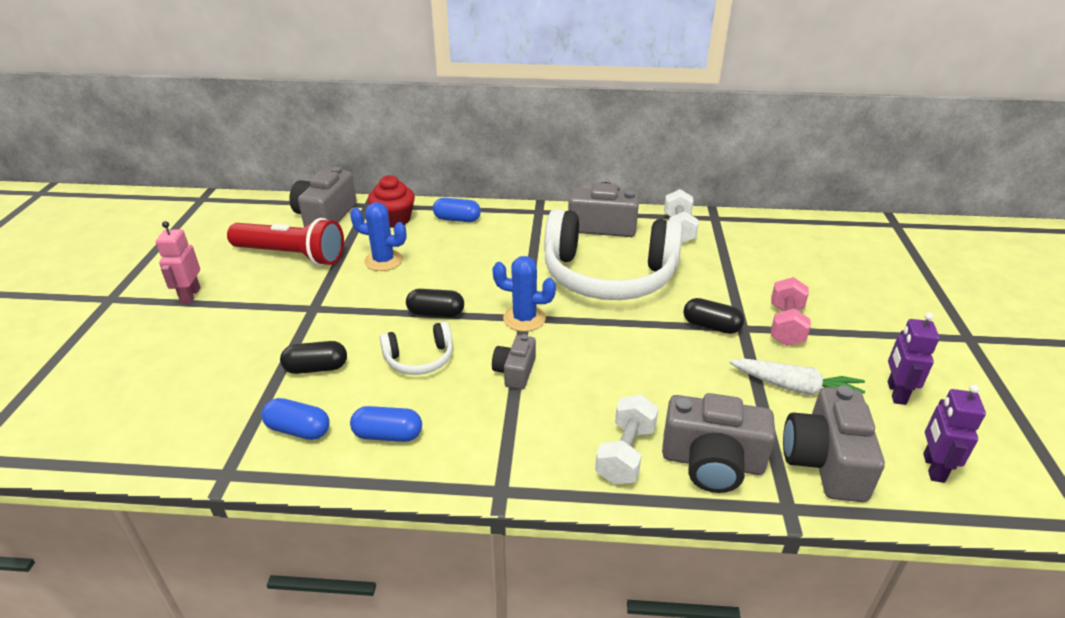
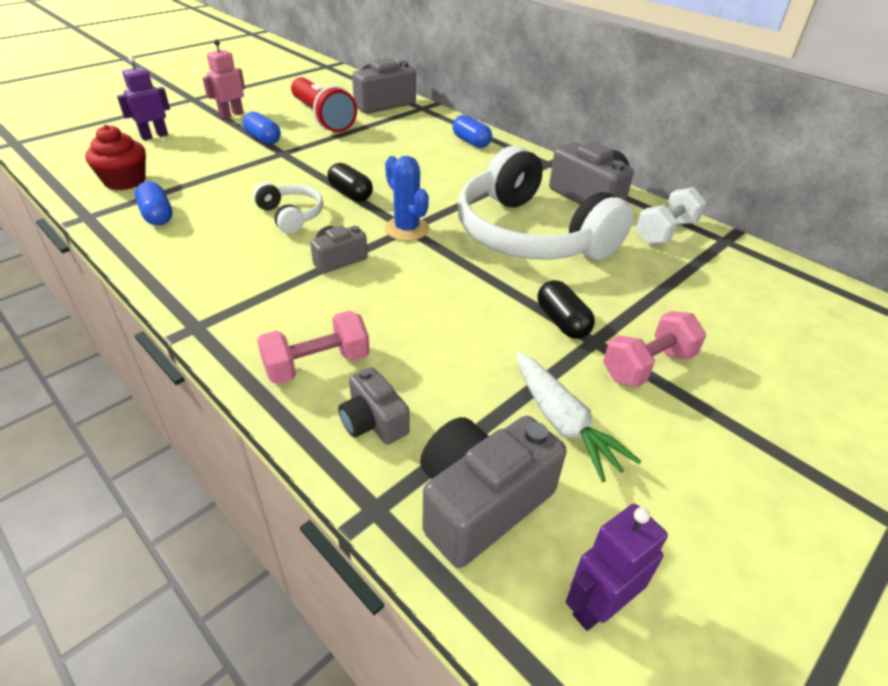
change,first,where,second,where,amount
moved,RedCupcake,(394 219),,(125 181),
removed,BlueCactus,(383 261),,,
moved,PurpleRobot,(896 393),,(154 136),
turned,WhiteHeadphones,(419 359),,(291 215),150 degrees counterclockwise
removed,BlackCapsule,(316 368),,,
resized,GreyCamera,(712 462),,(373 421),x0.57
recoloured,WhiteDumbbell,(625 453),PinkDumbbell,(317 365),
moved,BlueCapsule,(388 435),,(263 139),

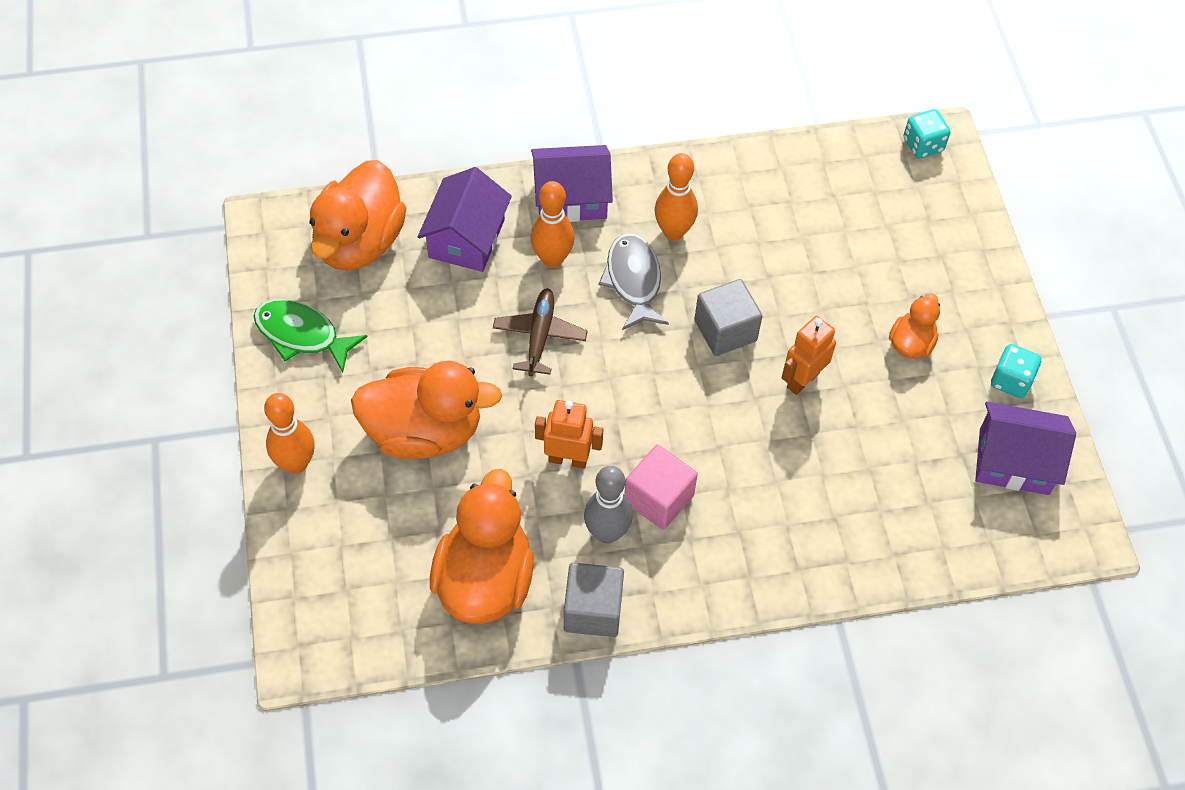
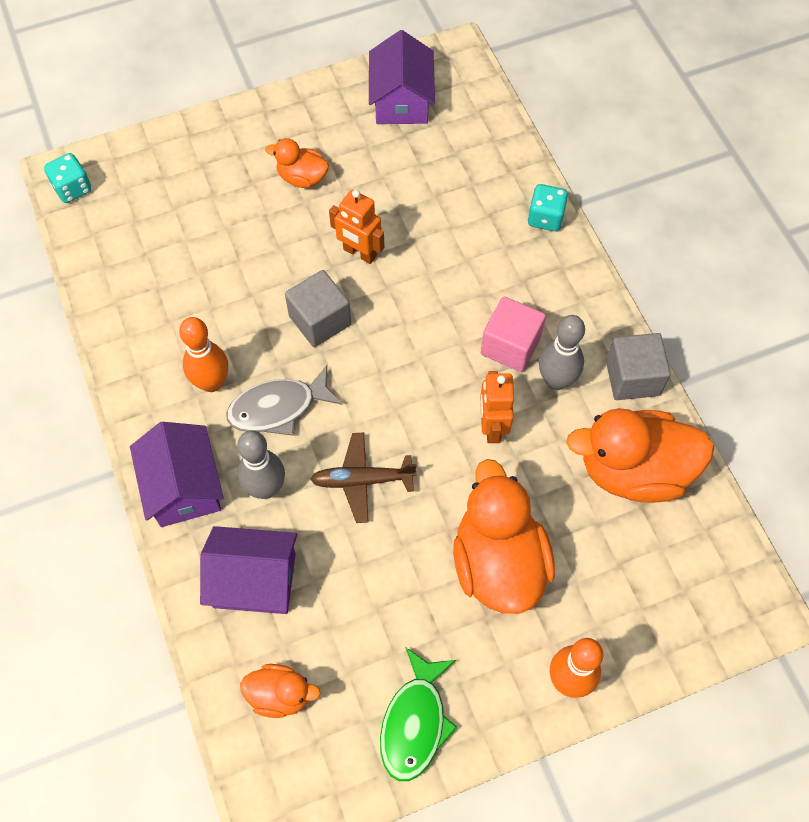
change,first,where,second,where,amount
resized,OrangeDuck,(359 242),,(280 695),x0.51
recoloured,OrangeBowlingPin,(552 259),GreyBowlingPin,(266 488),
moved,TurquoiseDice,(1011 381),,(545 218),

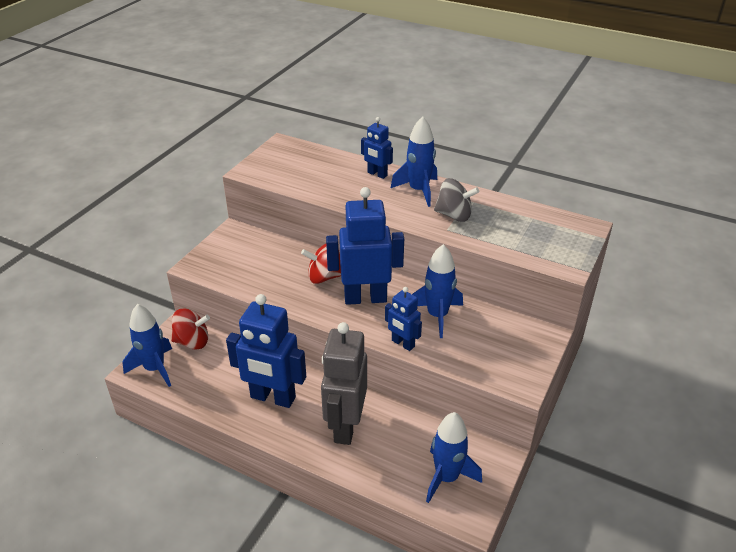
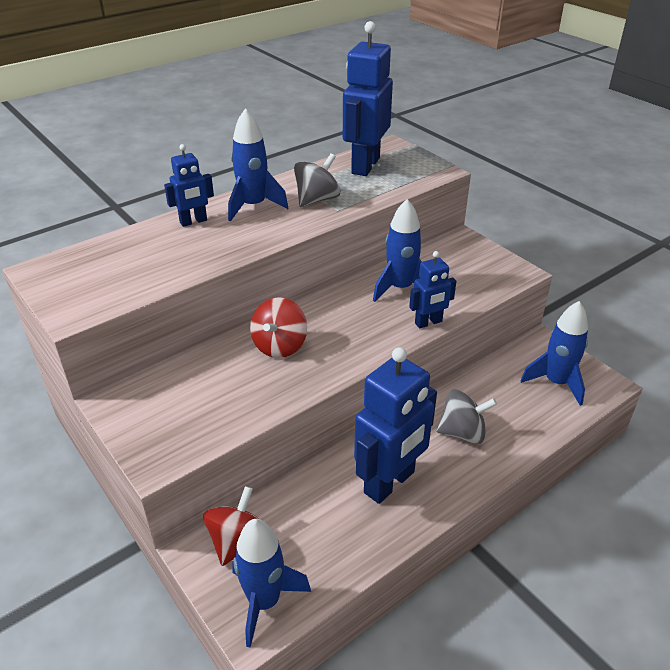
change,first,where,second,where,amount
moved,BlueRobot,(365 298),,(365 166),
replaced,GreyRobot,(345 426),GreySpinningTop,(462 433),

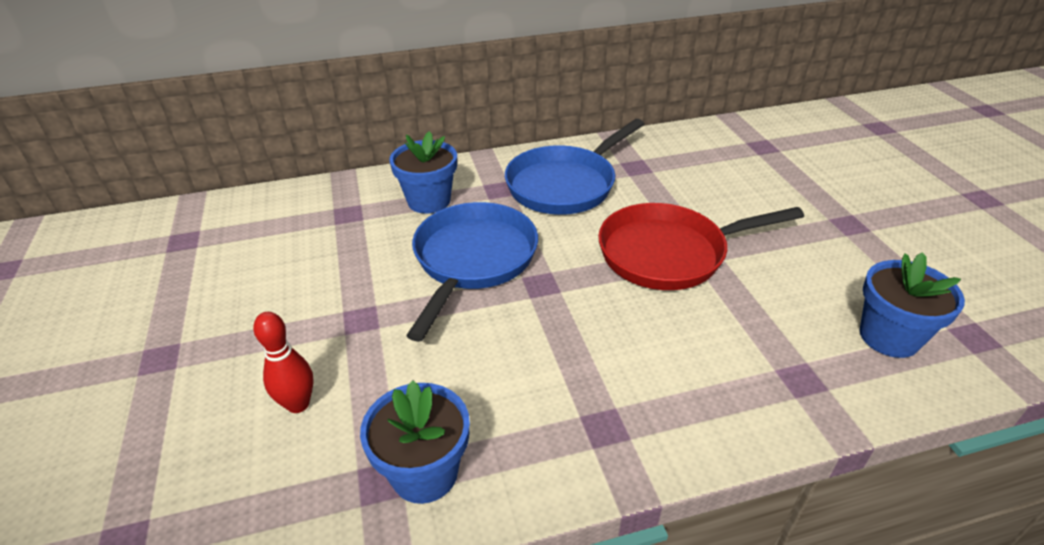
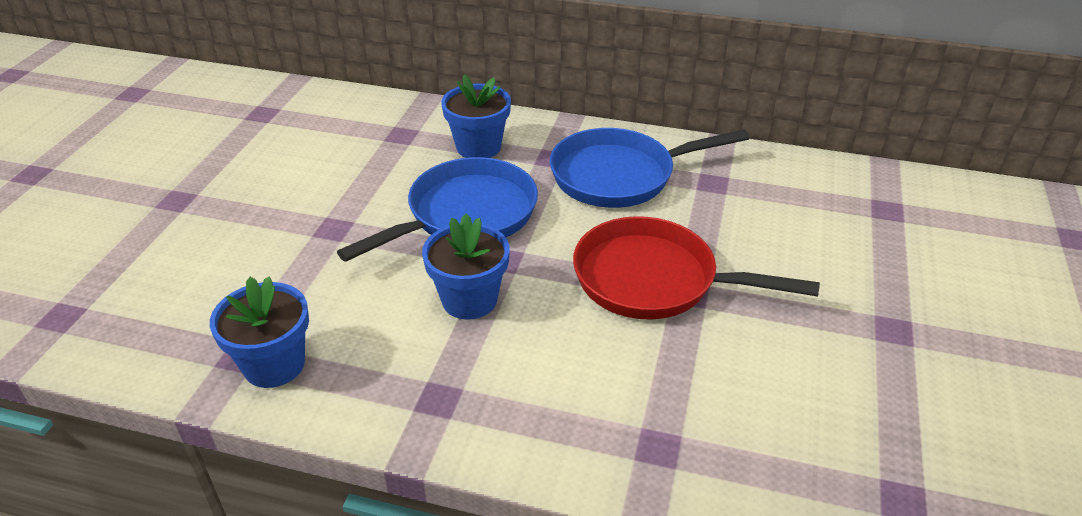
change,first,where,second,where,amount
moved,BlueFlowerPot,(889 337),,(469 300),
removed,RedBowlingPin,(298 404),,,

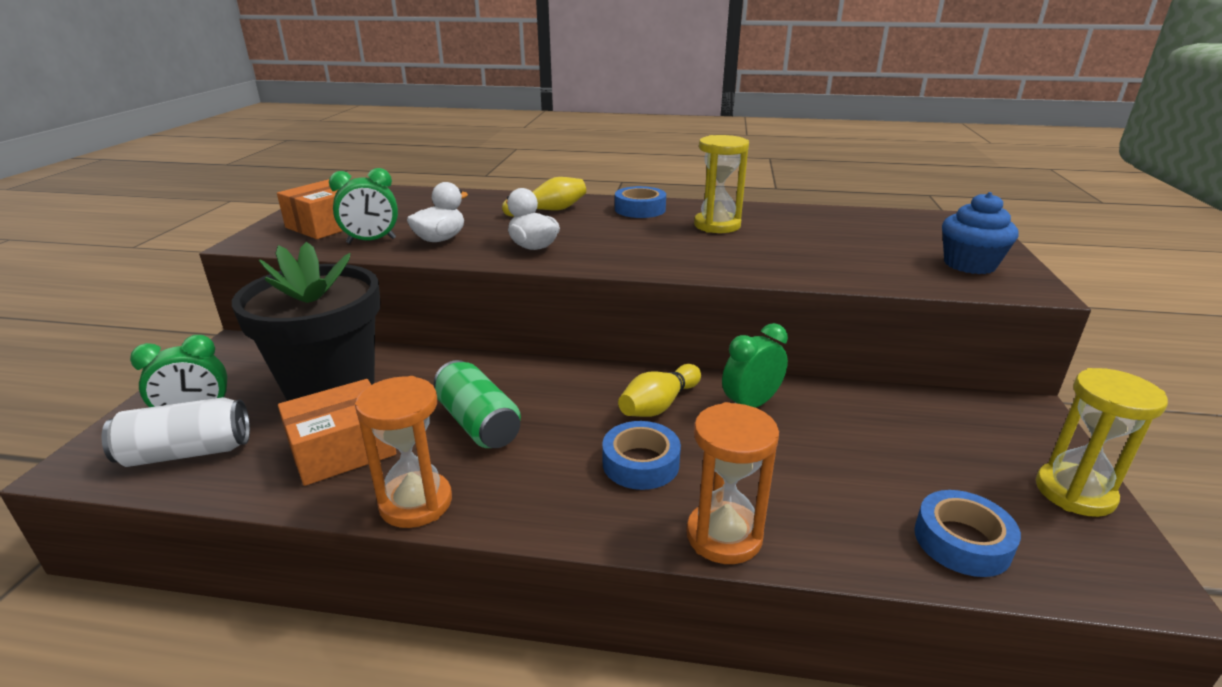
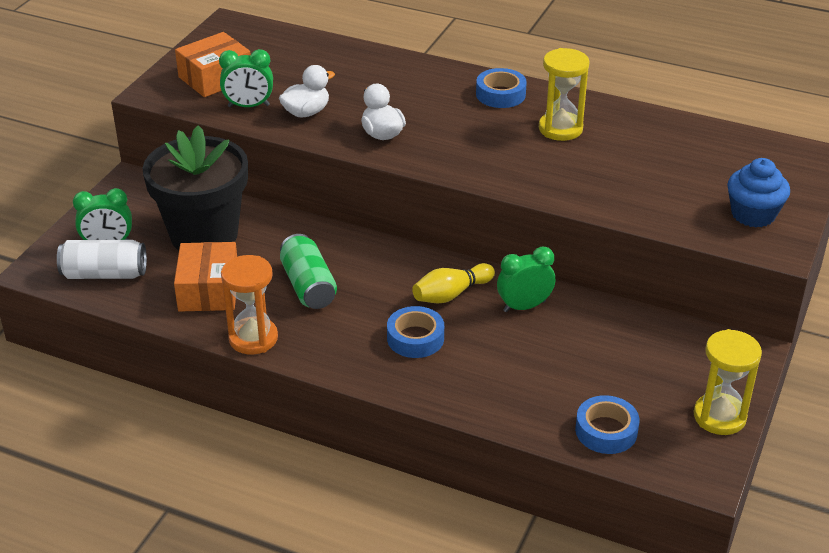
change,first,where,second,where,amount
removed,YellowBowlingPin,(548 210),,,
turned,OrangeBox,(342 449),,(209 290),75 degrees counterclockwise
removed,OrangeHourglass,(724 536),,,

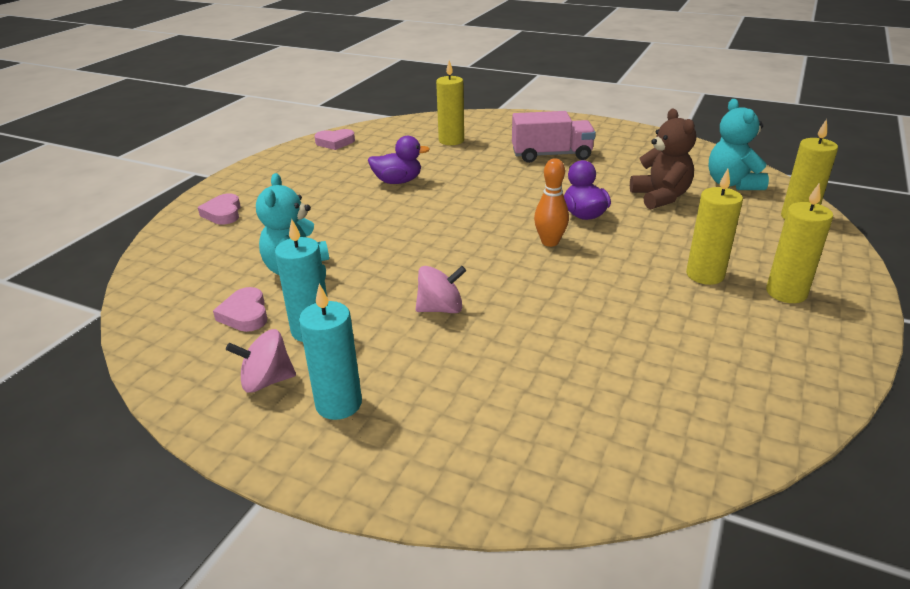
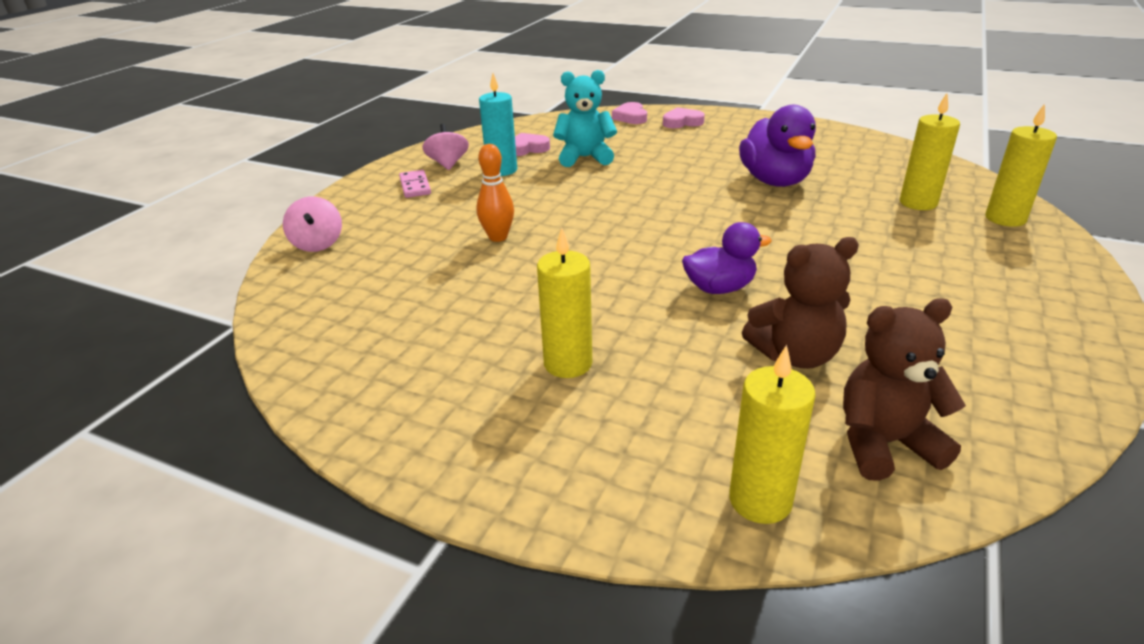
change,first,where,second,where,amount
recoloured,TurquoiseTeddyBear,(732 184),BrownTeddyBear,(884 444),
removed,PinkTruck,(551 155),,,
moved,PinkHeart,(335 142),,(631 117),
resized,PurpleDuck,(398 181),,(775 181),x1.55
moved,OrangeBowlingPin,(550 242),,(498 237),
moved,YellowCandle,(786 293),,(1005 219),
moved,PinkSpinningTop,(441 309),,(317 244),
replaced,TurquoiseCandle,(338 404),PinkDomino,(415 186),

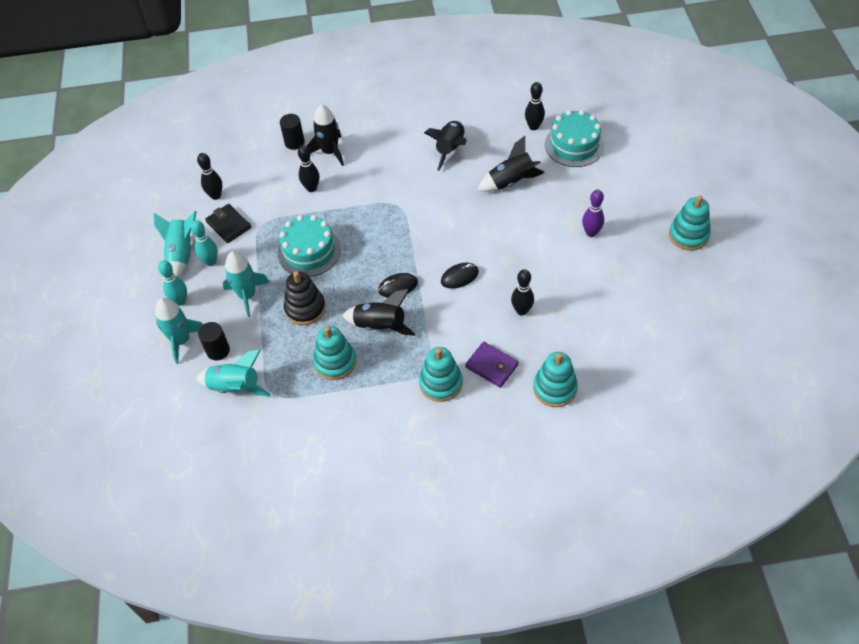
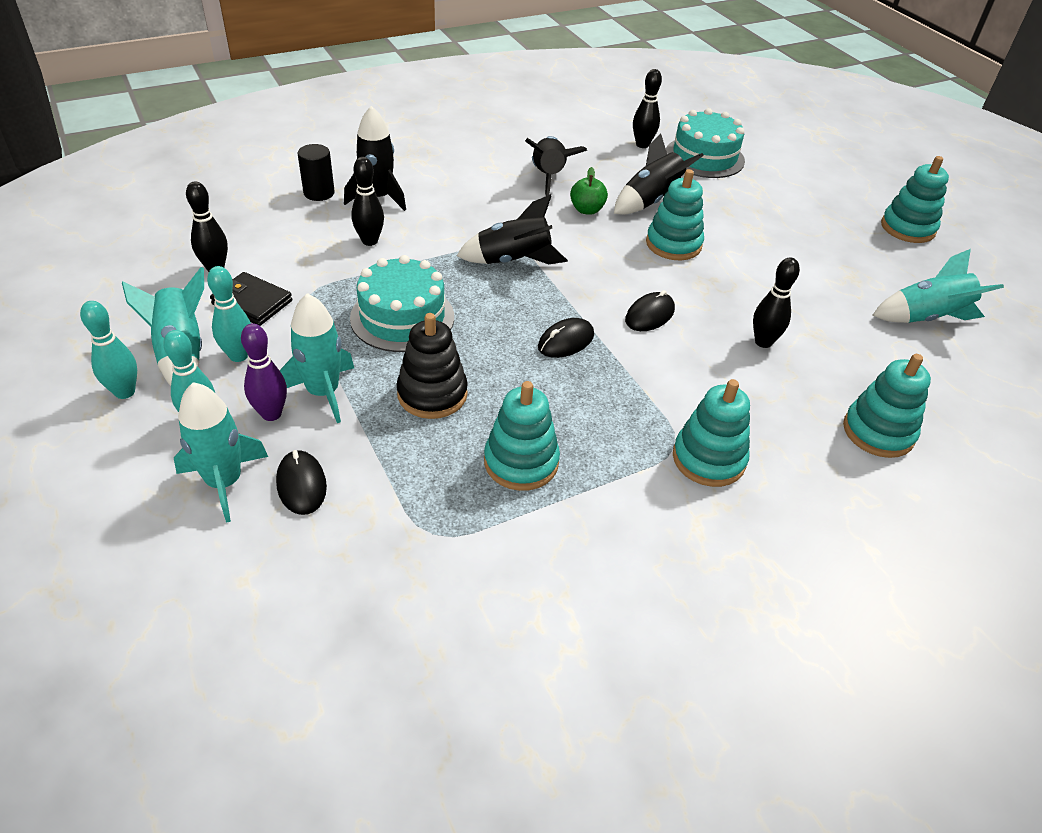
change,first,where,second,where,amount
moved,PurpleBowlingPin,(591 233),,(271 414),
moved,BlackRocket,(380 326),,(513 261),
replaced,BlackCylinder,(218 350),BlackMouse,(301 485),
removed,PurpleWallet,(492 366),,,
moved,TurquoiseRocket,(235 387),,(926 318),
added,,,GreenApple,(587 210),
added,,,TurquoiseStackingToy,(673 244),
added,,,TurquoiseBowlingPin,(125 392),

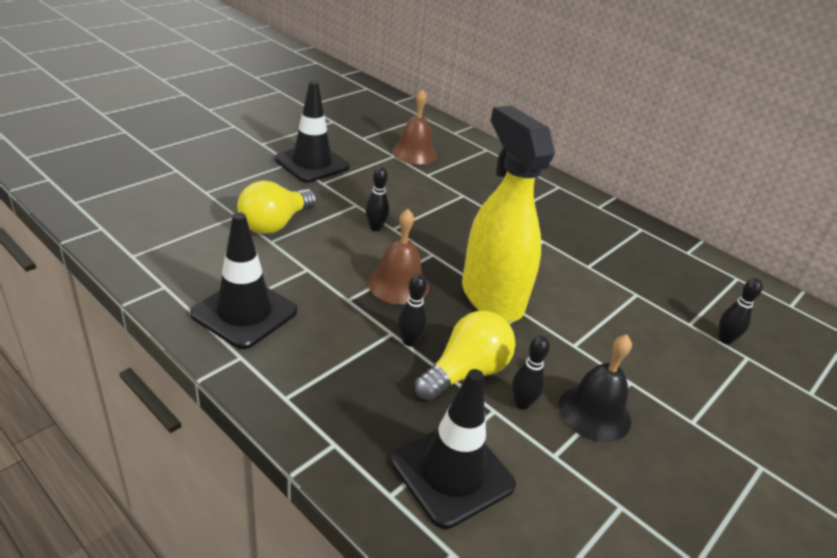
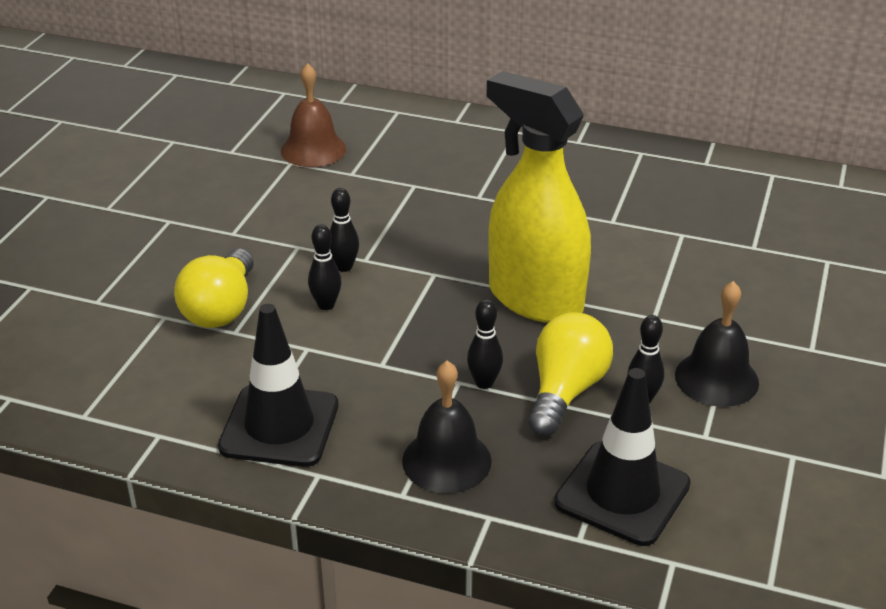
change,first,where,second,where,amount
removed,BlackTrafficCone,(312 163),,,
removed,BrownBell,(398 284),,,
moved,BlackBowlingPin,(725 339),,(326 305),
added,,,BlackBell,(446 460),

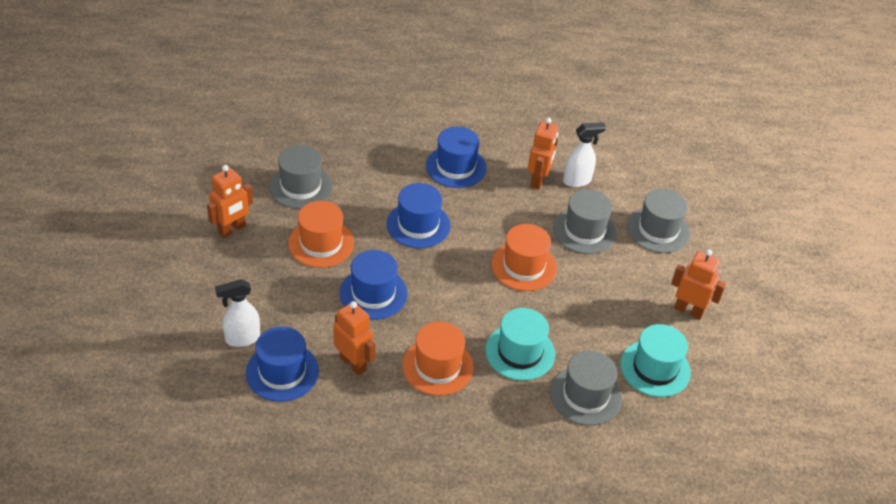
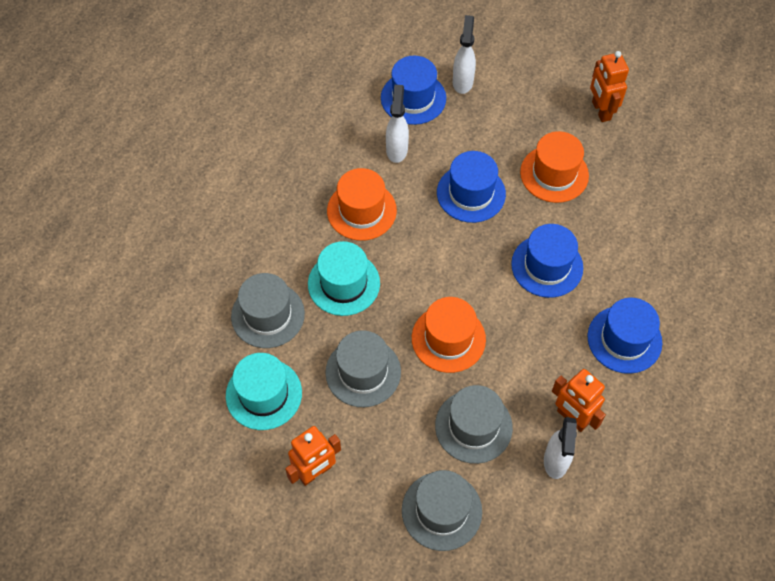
change,first,where,second,where,amount
moved,GreyHat,(301 186),,(363 372),
replaced,OrangeRobot,(353 363),WhiteSprayBottle,(397 149),

